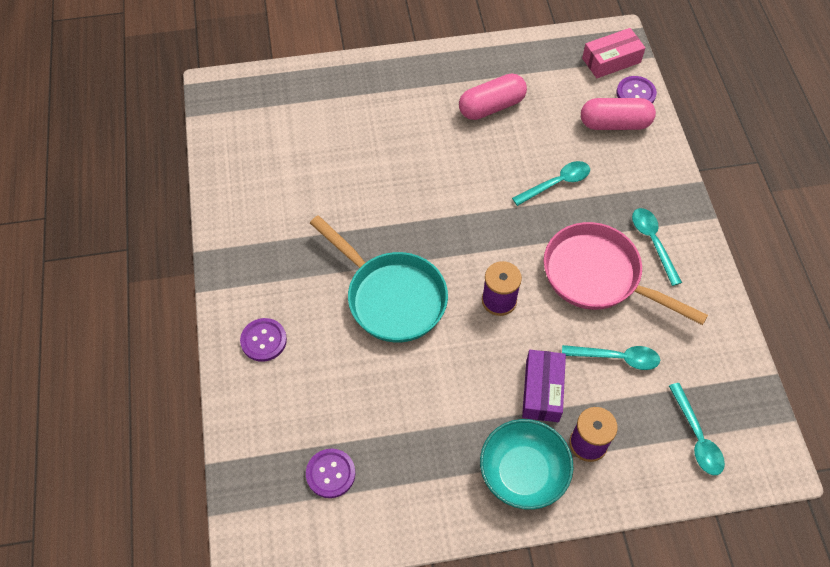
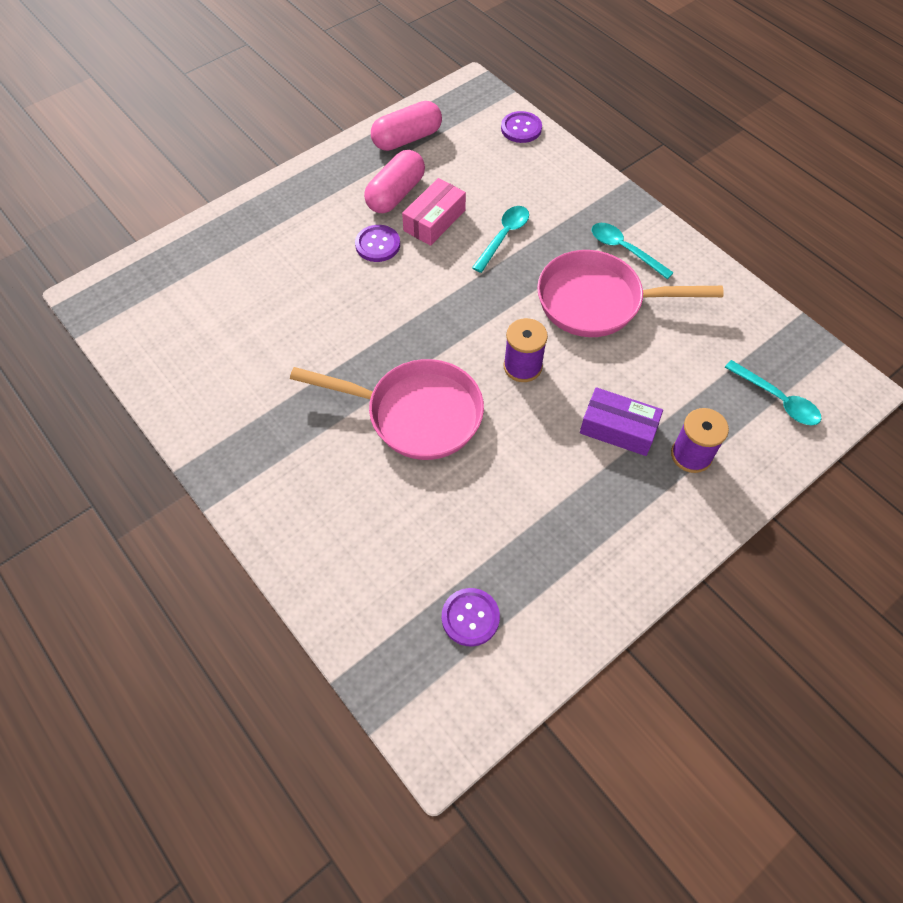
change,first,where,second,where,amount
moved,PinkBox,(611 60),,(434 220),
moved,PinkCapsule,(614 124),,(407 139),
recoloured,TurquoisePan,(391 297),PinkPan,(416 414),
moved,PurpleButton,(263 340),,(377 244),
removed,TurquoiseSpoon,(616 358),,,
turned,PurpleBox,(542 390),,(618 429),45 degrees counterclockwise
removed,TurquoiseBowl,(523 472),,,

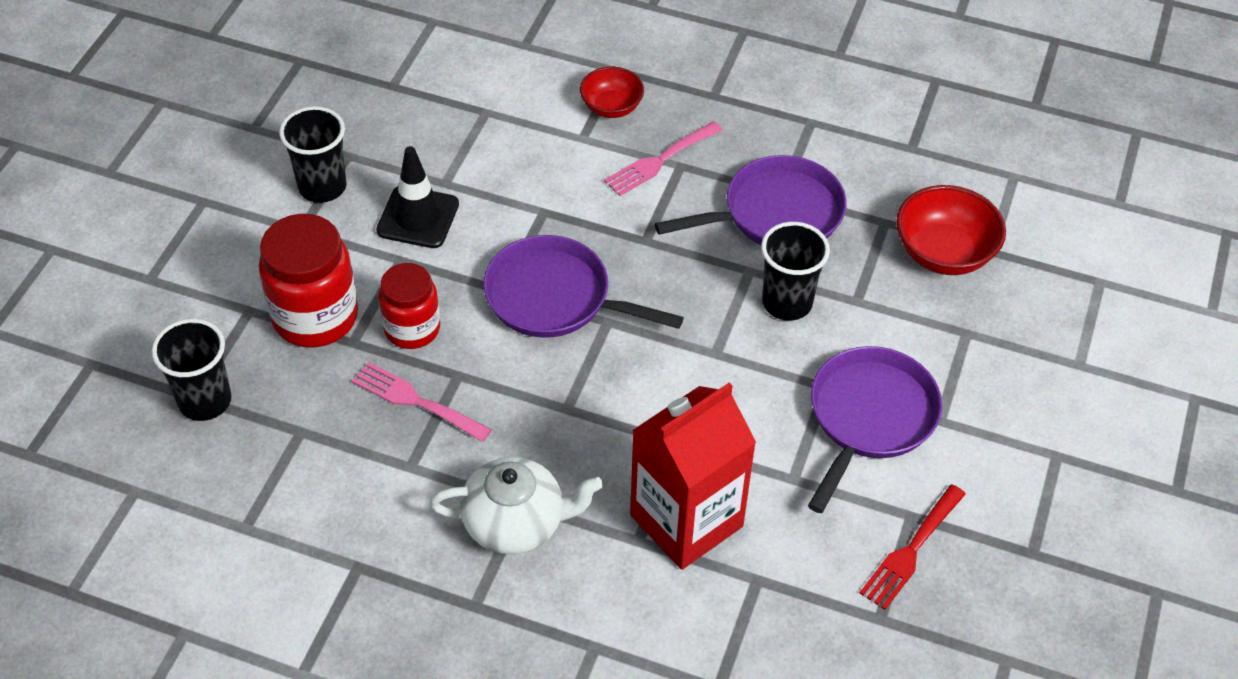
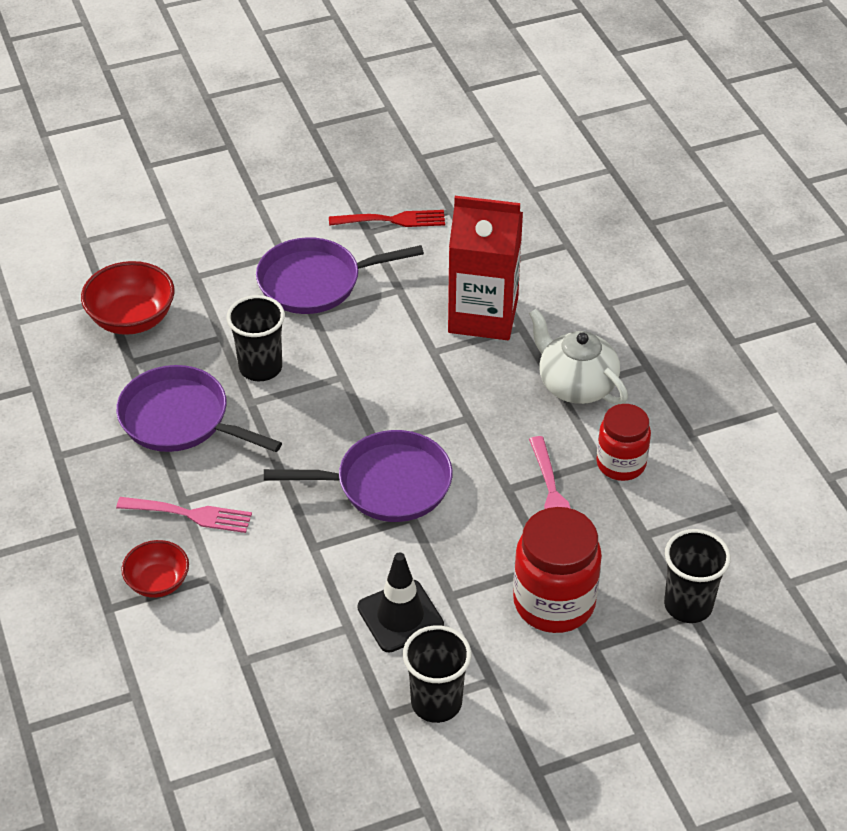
change,first,where,second,where,amount
turned,PurplePan,(555 297),,(386 484),75 degrees counterclockwise
moved,RedJar,(412 329),,(621 464),

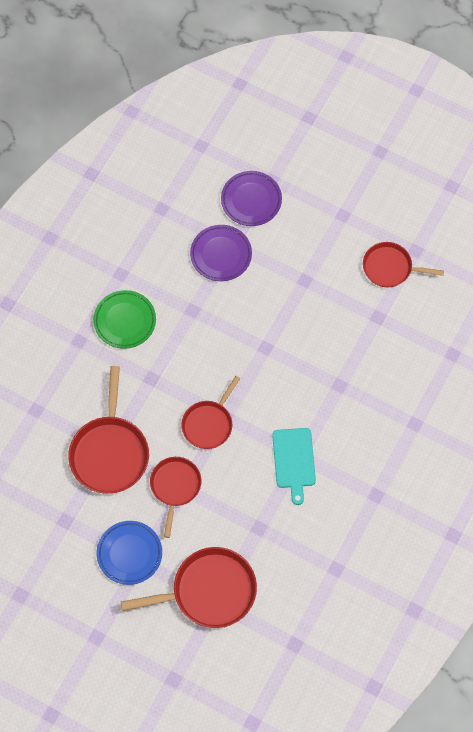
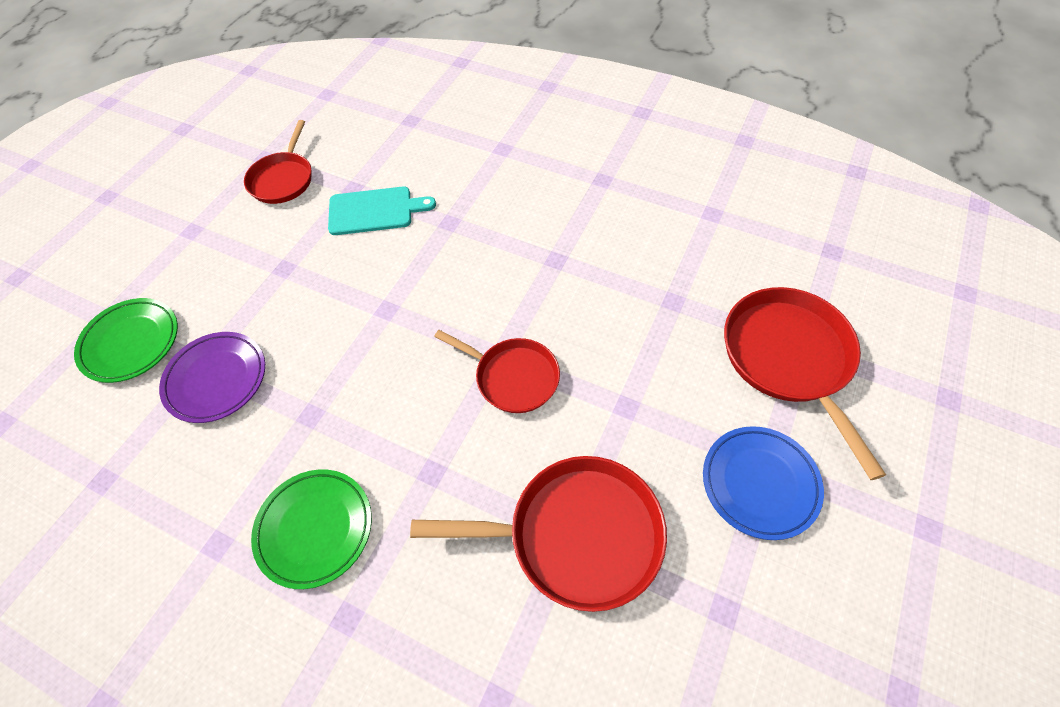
change,first,where,second,where,amount
recoloured,PurplePlate,(251 200),GreenPlate,(131 343),
moved,TurquoiseCuttingBoard,(294 461),,(375 211),
removed,RedPan,(175 487),,,

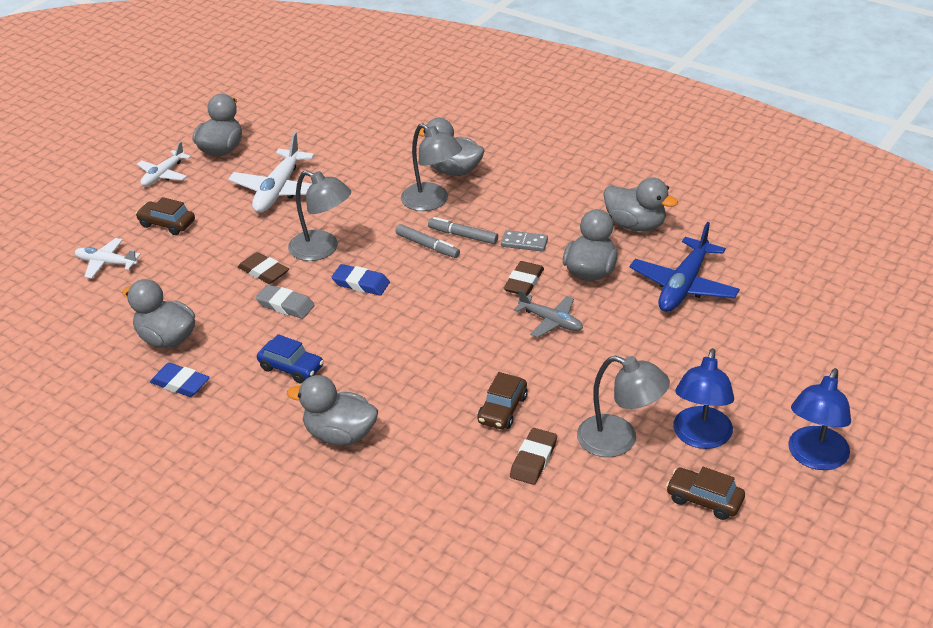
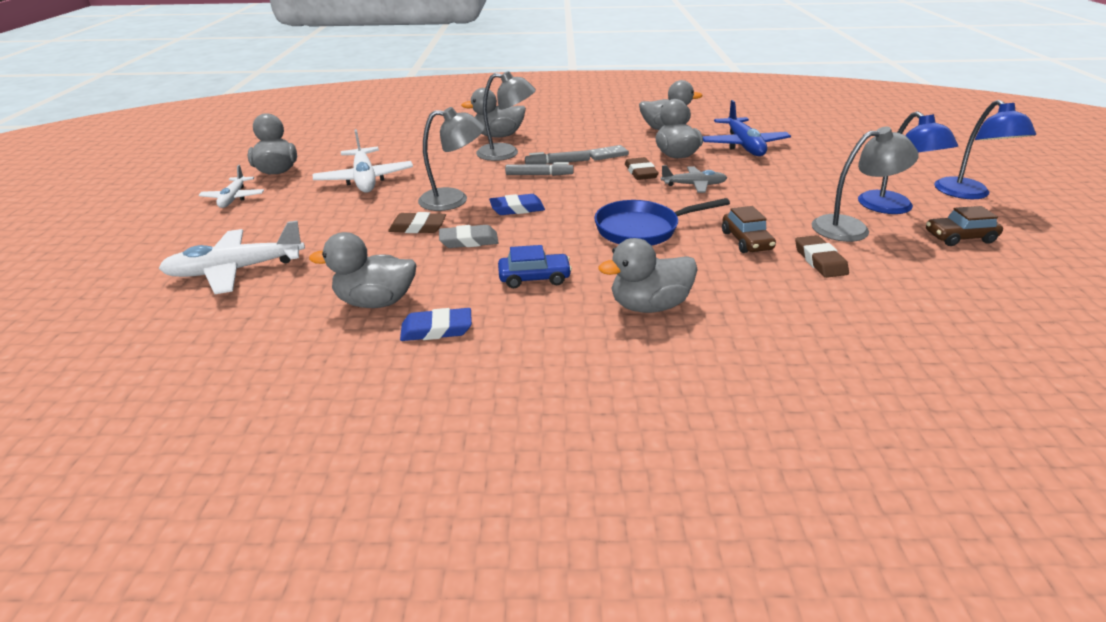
change,first,where,second,where,amount
removed,BrownCar,(167 224),,,
resized,WhitePlane,(106 263),,(236 270),x1.64
added,,,BluePan,(642 229),

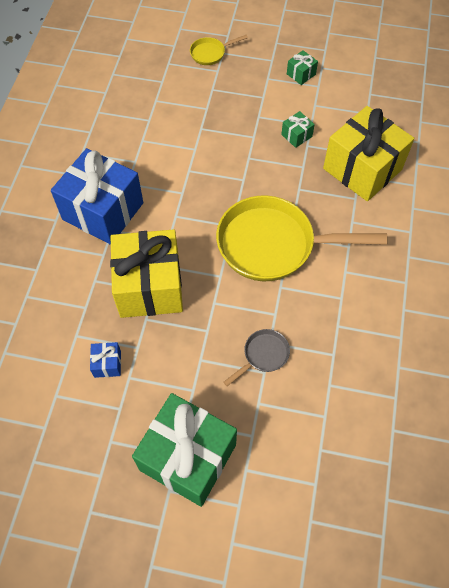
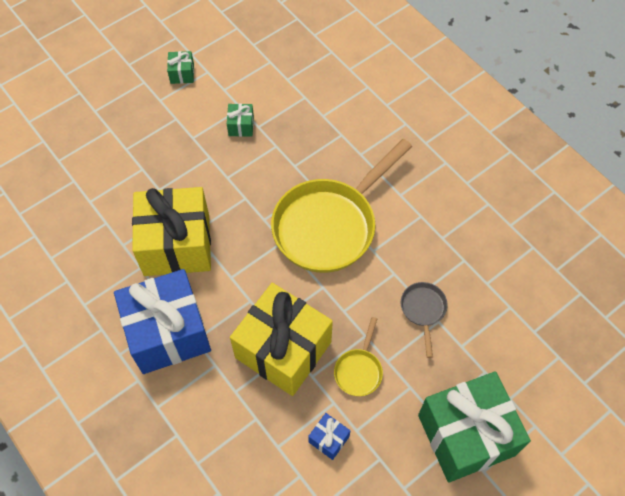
change,first,where,second,where,amount
moved,YellowPan,(210 53),,(359 370),
moved,YellowGift,(362 169),,(177 245),

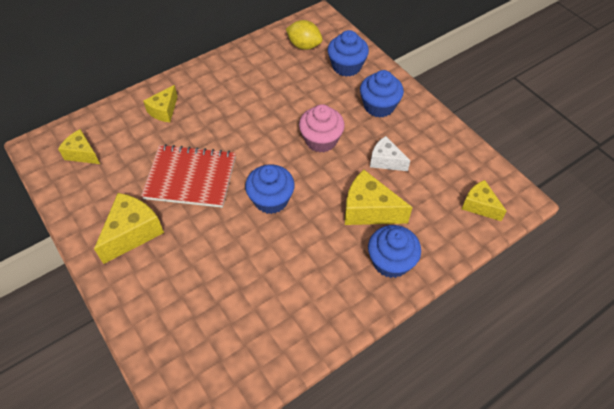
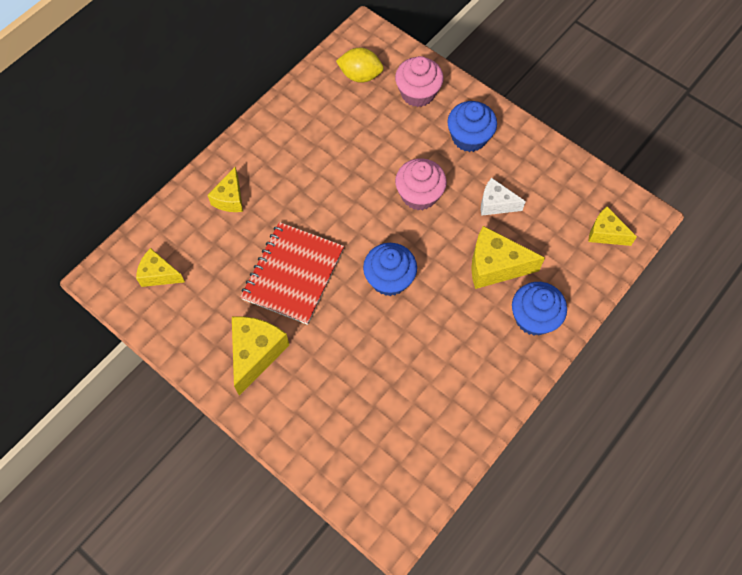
change,first,where,second,where,amount
recoloured,BlueCupcake,(346 66),PinkCupcake,(417 93),
turned,RedNotebook,(190 177),,(293 274),60 degrees counterclockwise

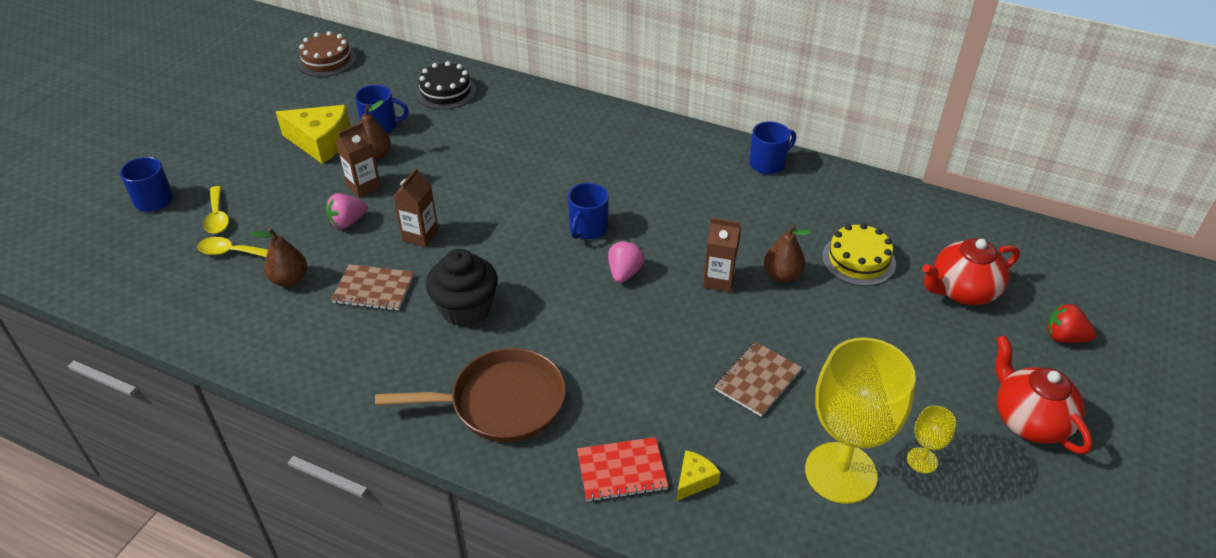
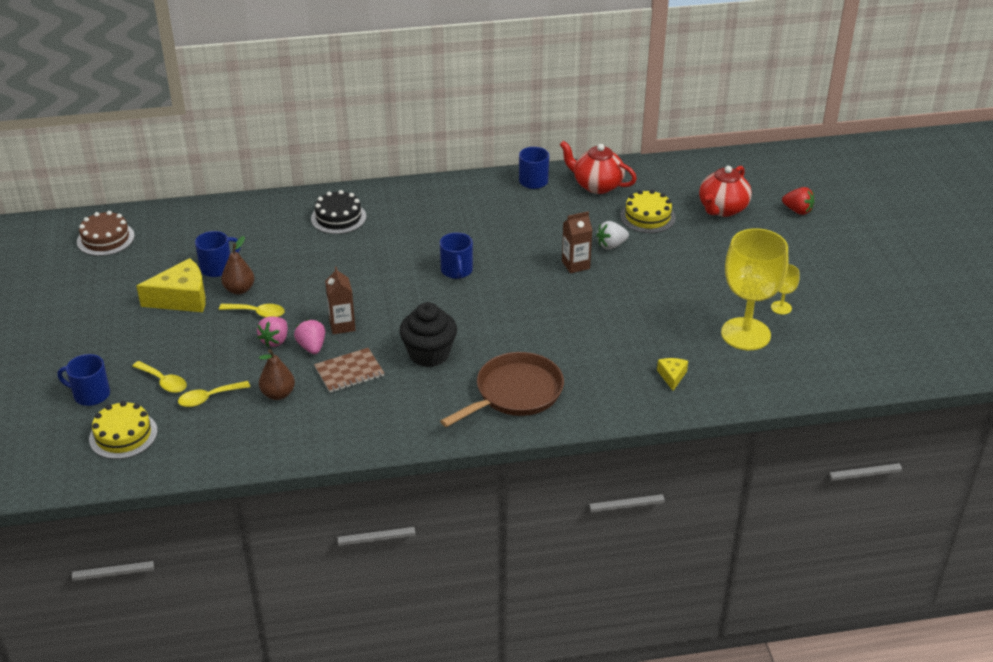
change,first,where,second,where,amount
moved,BlackCake,(446 92),,(338 217),
replaced,BrownCarton,(363 186),YellowSpoon,(257 313),
replaced,BrownPear,(782 275),WhiteStrawberry,(611 245),
moved,PinkStrawberry,(624 273),,(312 347),
turned,RedStrawberry,(1064 337),,(797 211),135 degrees counterclockwise
moved,RedTeapot,(1029 420),,(597 185),
removed,BrownNotebook,(757 380),,,
removed,RedNotebook,(621 470),,,
added,,,YellowCake,(123 435),

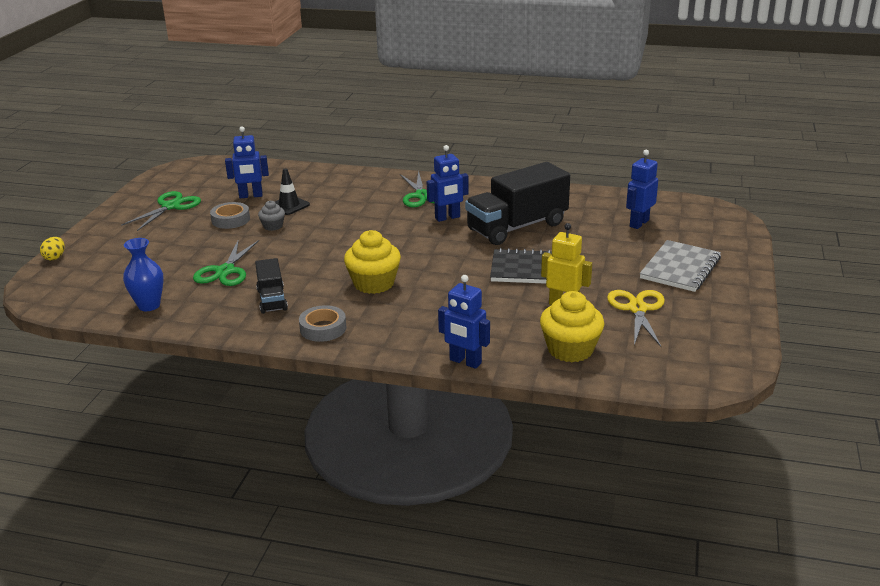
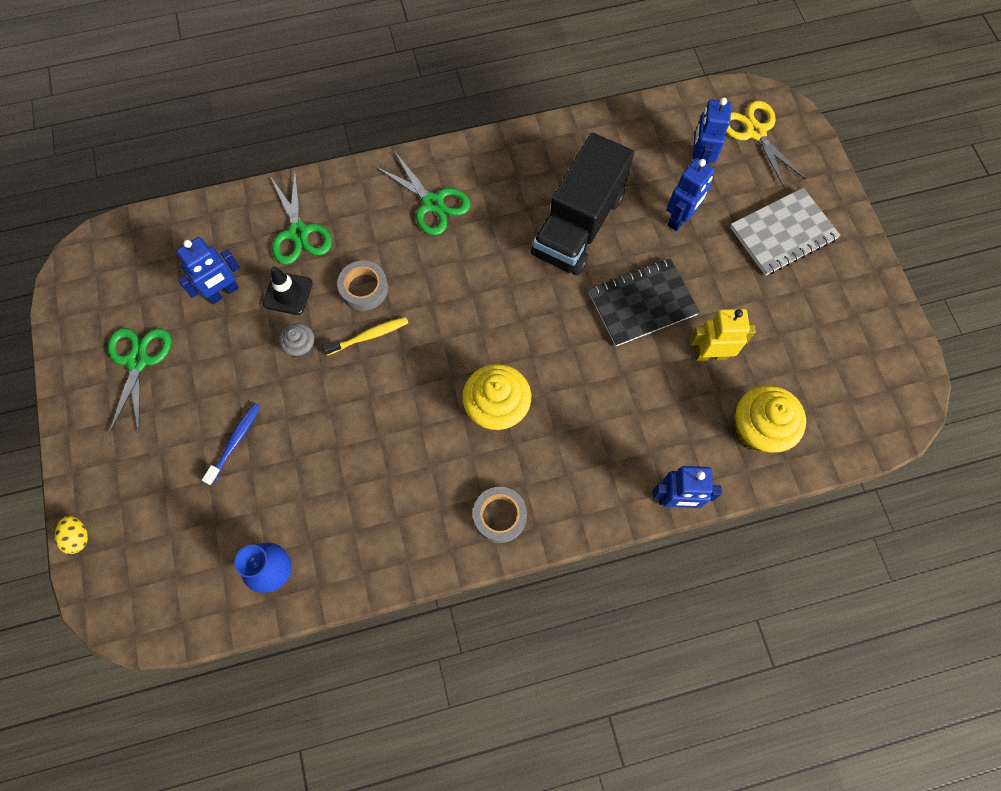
change,first,where,second,where,amount
moved,BlueRobot,(447 218),,(680 219),
moved,GreyTape,(230 220),,(364 288),
moved,GreenScissors,(225 271),,(298 232),
turned,GreyNotebook,(680 268),,(783 233),60 degrees clockwise
removed,BlackTruck,(272 300),,,
moved,YellowScissors,(637 309),,(755 132),
added,,,YellowToothbrush,(369 336),
added,,,BlueToothbrush,(235 441),

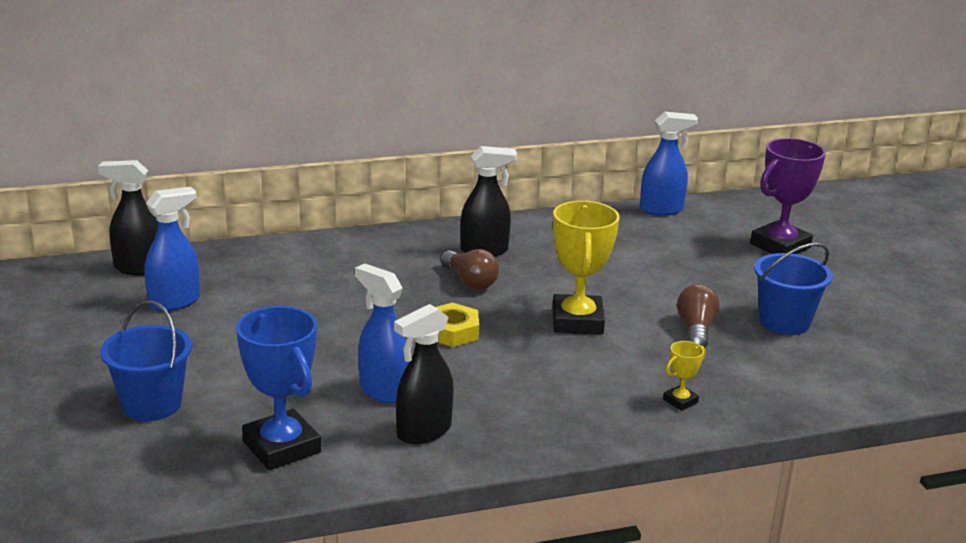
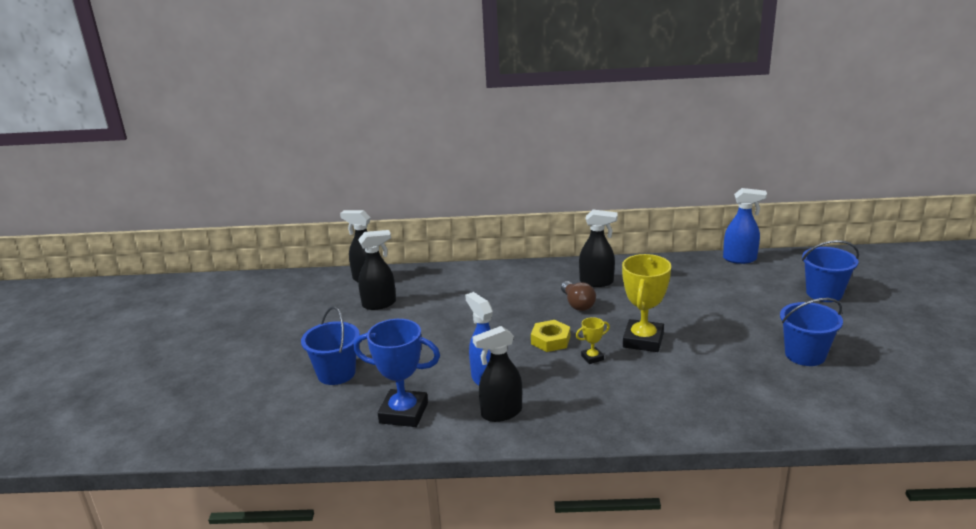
change,first,where,second,where,amount
replaced,PurpleTrophy,(780 246),BlueBucket,(824 293),
recoloured,BlueSprayBottle,(175 302),BlackSprayBottle,(379 304),
removed,BrownLightBulb,(696 330),,,
turned,BlueTrophy,(281 447),,(403 413),60 degrees counterclockwise
moved,YellowTrophy,(680 401),,(592 358),

